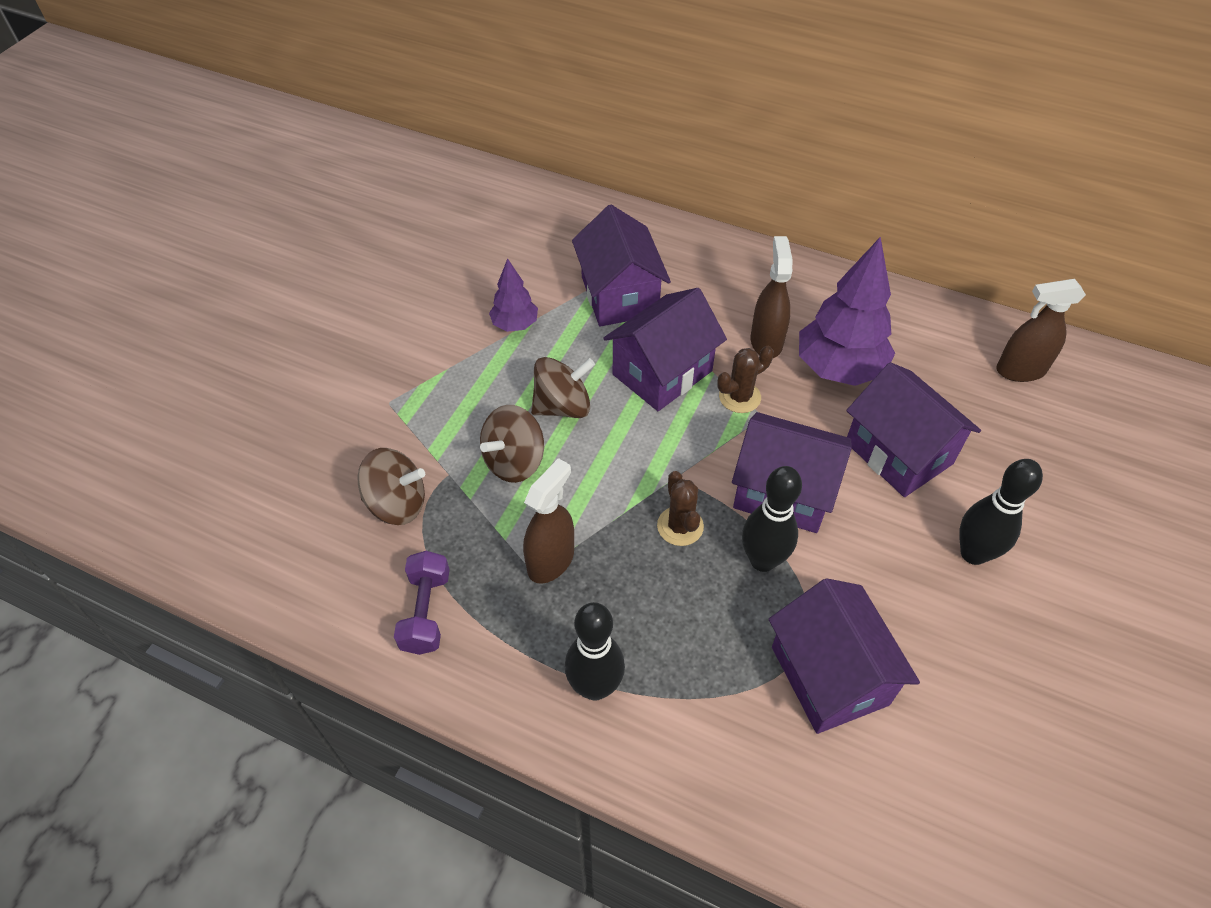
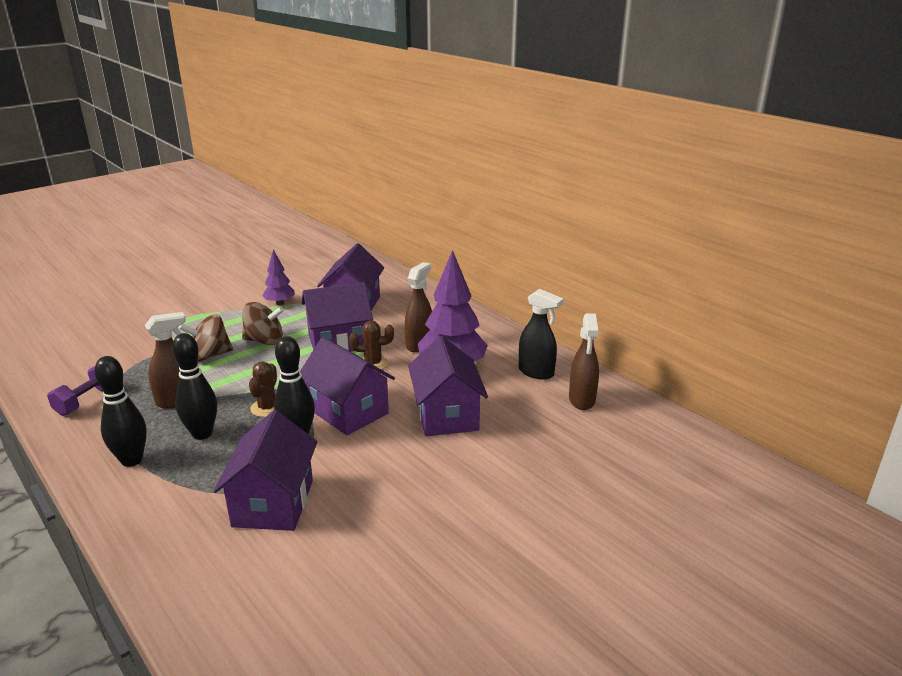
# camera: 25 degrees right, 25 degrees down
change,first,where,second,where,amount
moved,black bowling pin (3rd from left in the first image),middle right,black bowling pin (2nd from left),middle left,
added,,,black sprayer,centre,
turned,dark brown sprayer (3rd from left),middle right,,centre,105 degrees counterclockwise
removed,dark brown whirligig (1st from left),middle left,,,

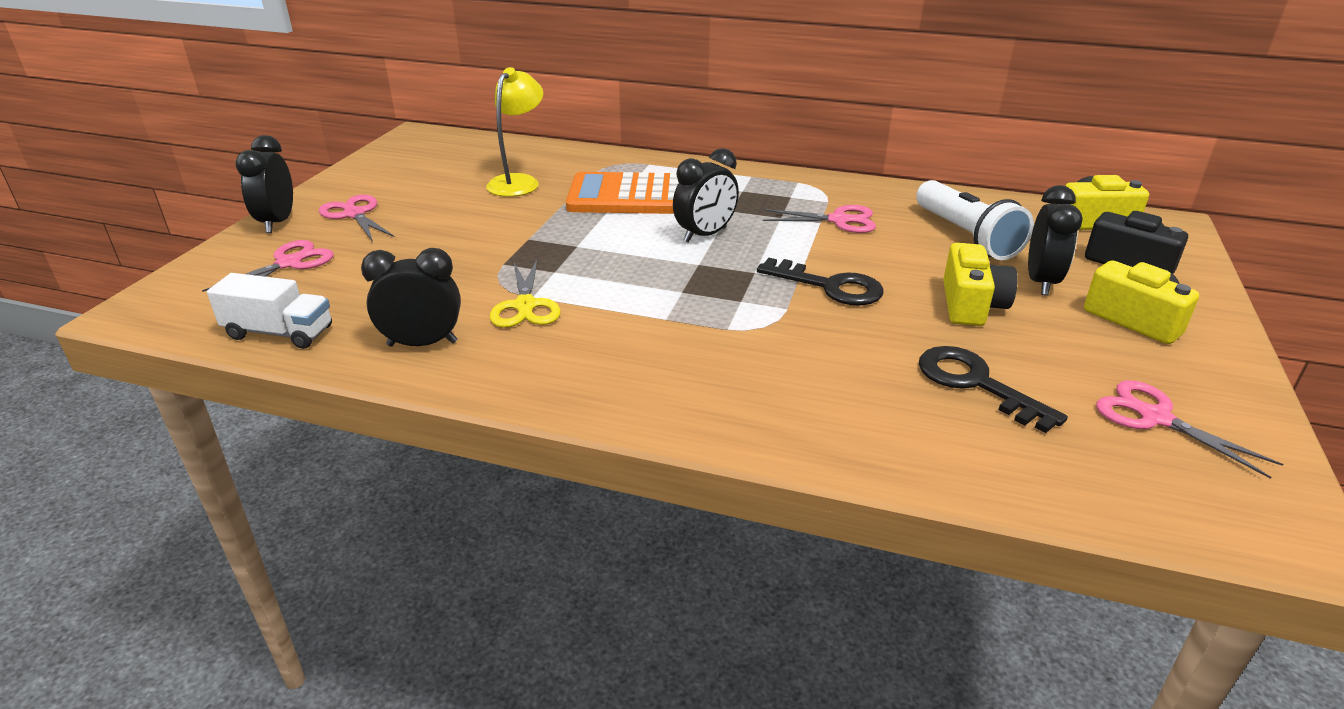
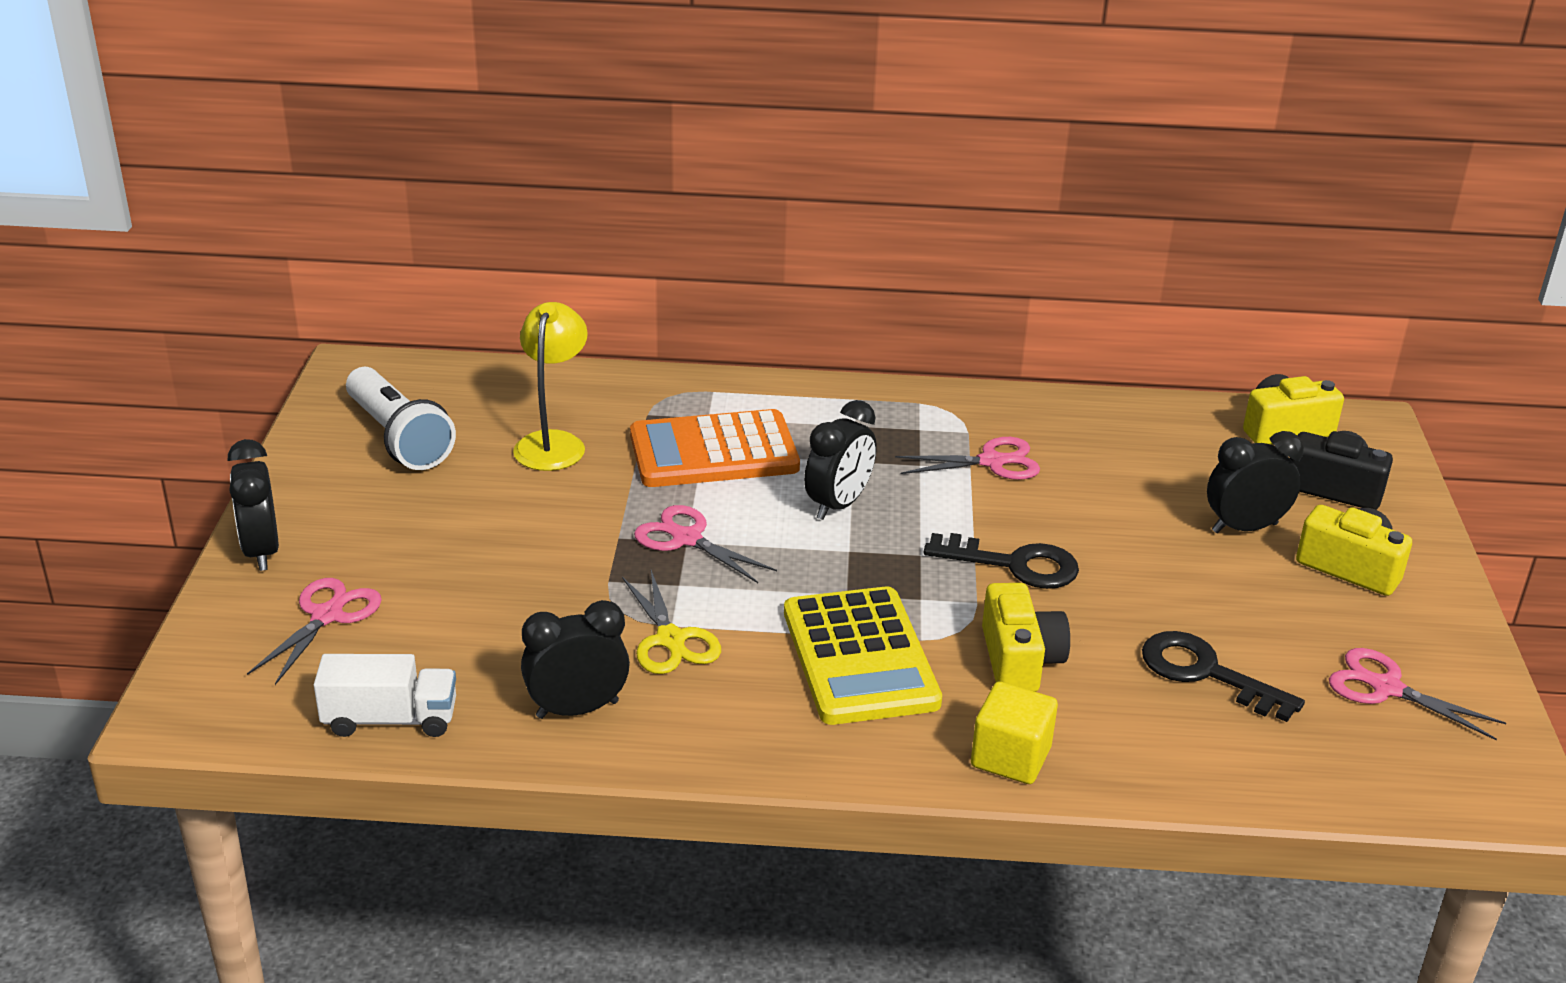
# camera: 15 degrees left, 0 degrees up
change,first,where,second,where,amount
moved,pure white pocket torch,top right,,middle left,
moved,rose-pink shears (2nd from left),top left,,centre,
added,,,bright yellow calculator,centre,
added,,,bright yellow cube,bottom centre,
moved,bright yellow camera (1st from left),middle right,,centre,
turned,black clock (4th from left),middle right,,middle right,105 degrees counterclockwise

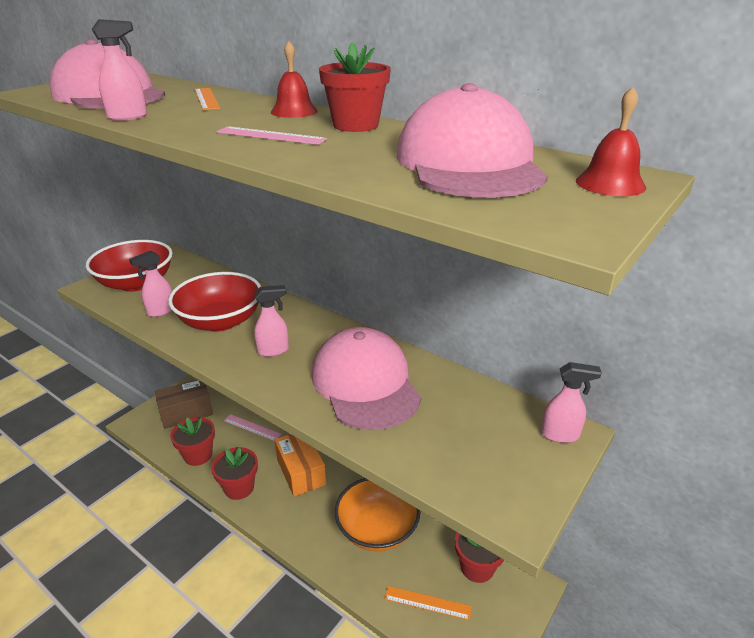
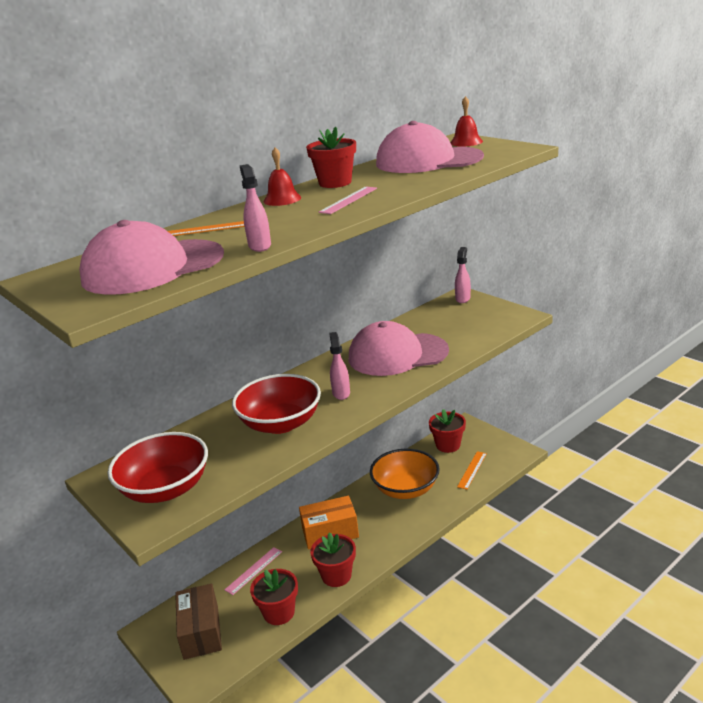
# camera: 75 degrees left, 5 degrees down
change,first,where,second,where,amount
removed,rose-pink sprayer (2nd from left),middle left,,,

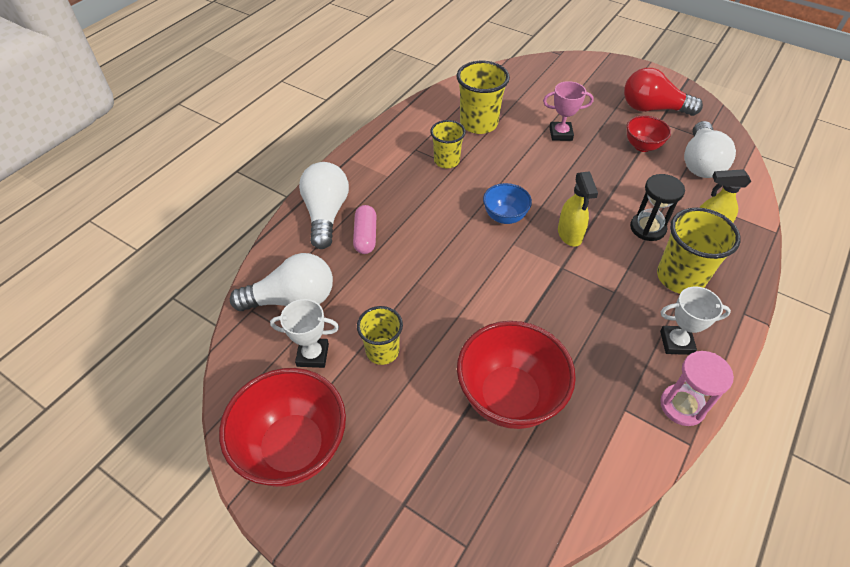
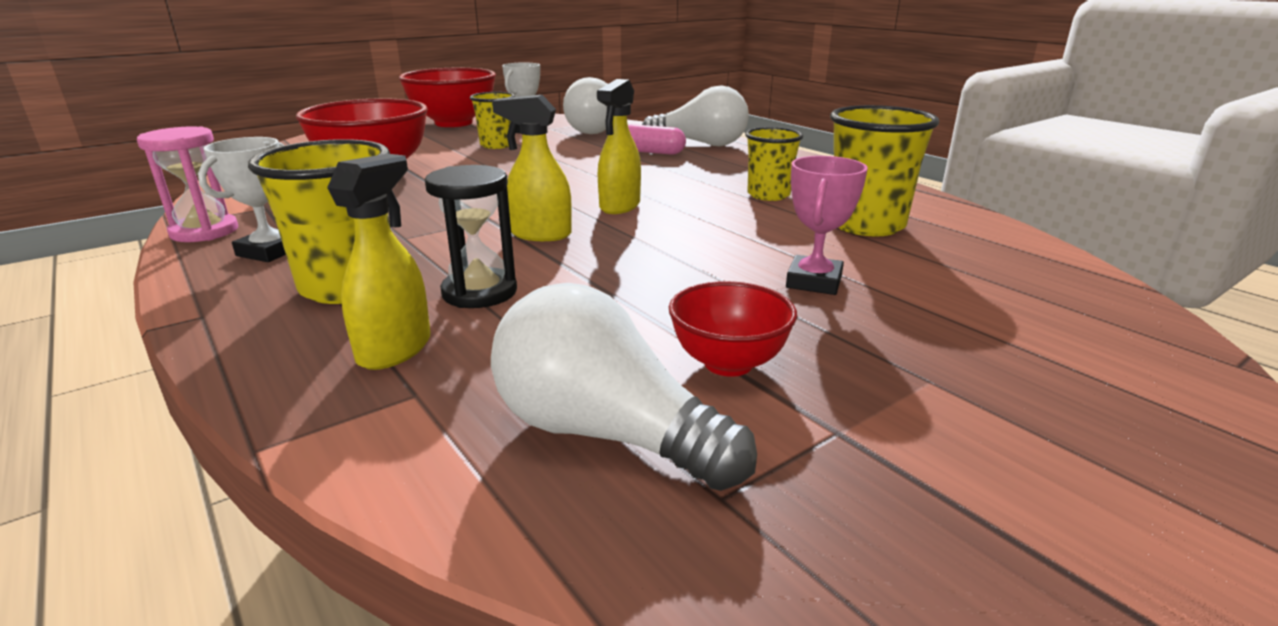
# camera: 110 degrees right, 25 degrees down
change,first,where,second,where,amount
replaced,royal blue bowl,centre,bright yellow sprayer (3rd from left),top centre,
removed,scarlet lightbulb,top right,,,

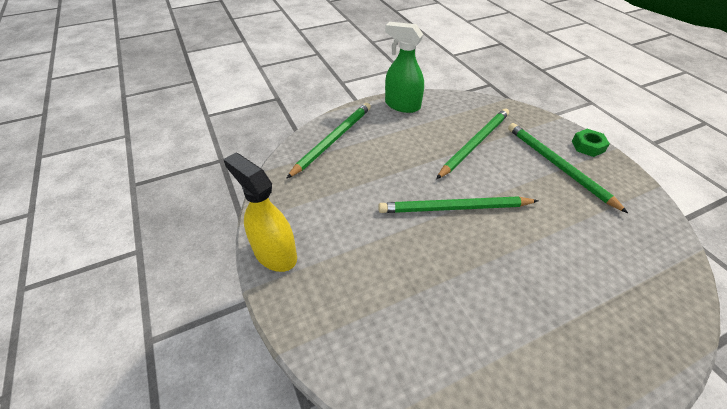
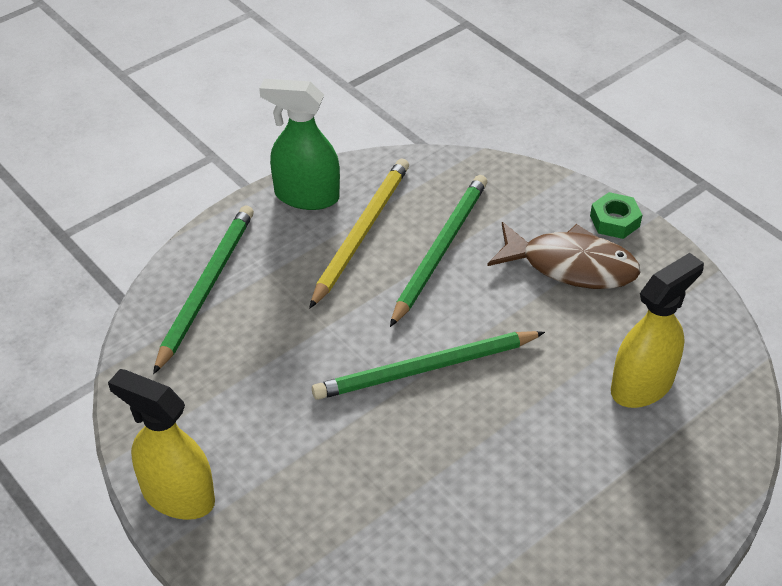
# camera: 15 degrees left, 0 degrees up
change,first,where,second,where,amount
added,,,bright yellow wooden pencil,centre,
replaced,emerald wooden pencil (4th from left),middle right,dark brown fish,middle right,
added,,,bright yellow sprayer (2nd from left),middle right,

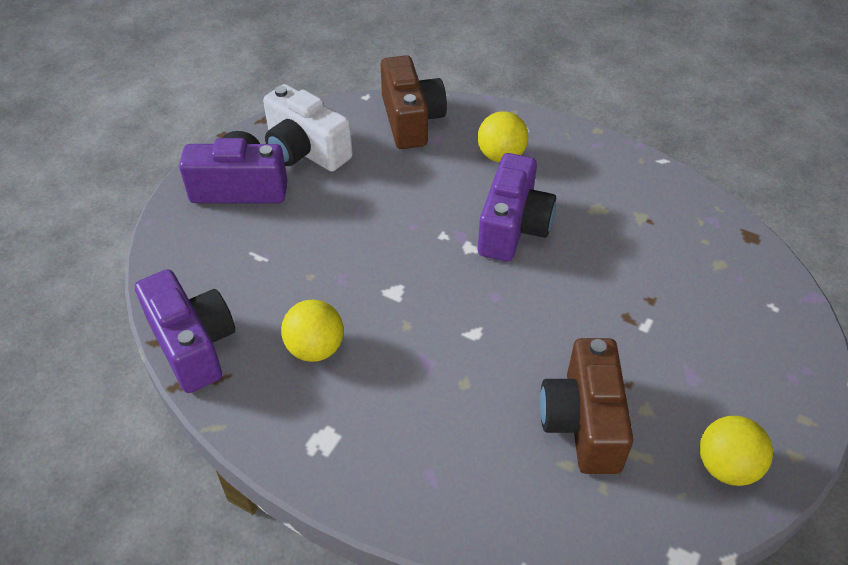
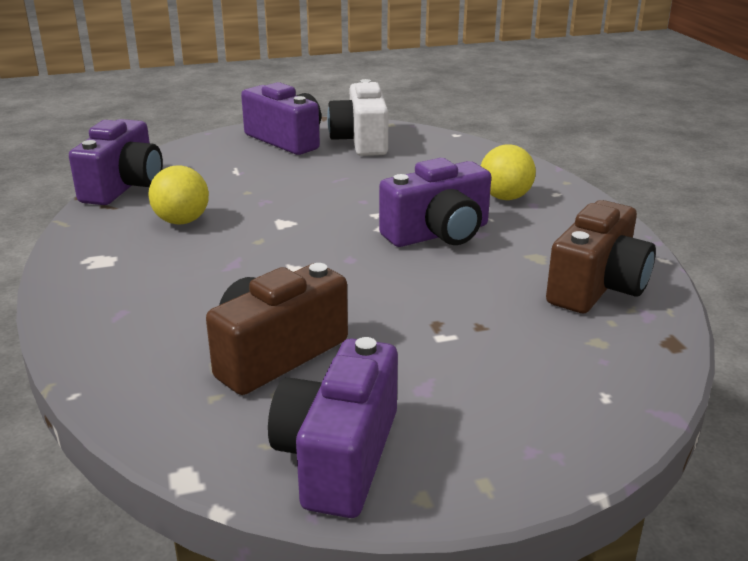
# camera: 45 degrees right, 20 degrees down
change,first,where,second,where,amount
replaced,bright yellow ball (3rd from left),bottom right,purple camera (3rd from left),bottom centre,
moved,dark brown camera (1st from left in the first image),top centre,dark brown camera (2nd from left),middle right,

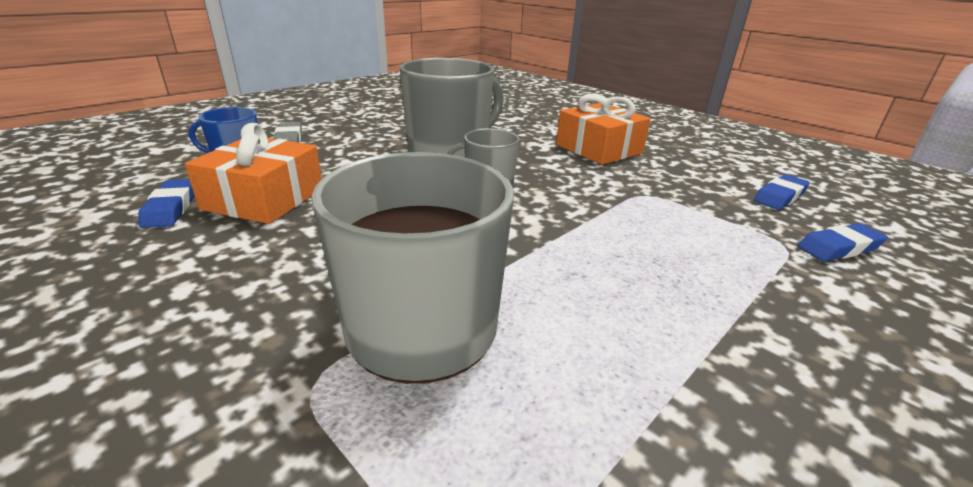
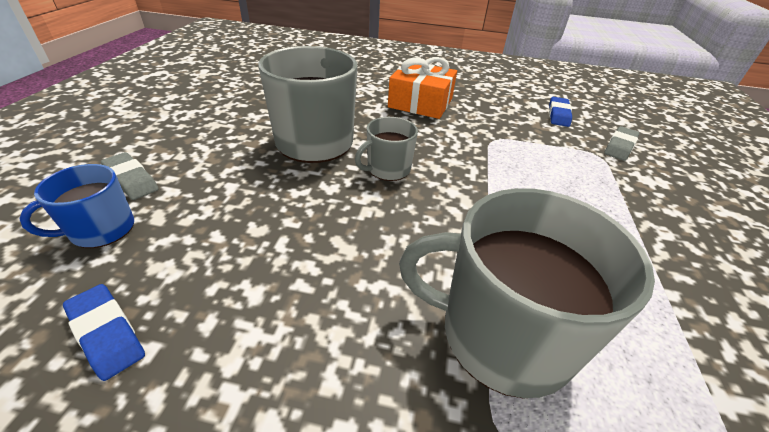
# camera: 35 degrees left, 10 degrees up
change,first,where,second,where,amount
recoloured,royal blue eraser (3rd from left),middle right,ash-grey eraser (2nd from left),top right,
removed,orange-coloured gift (1st from left),middle left,,,

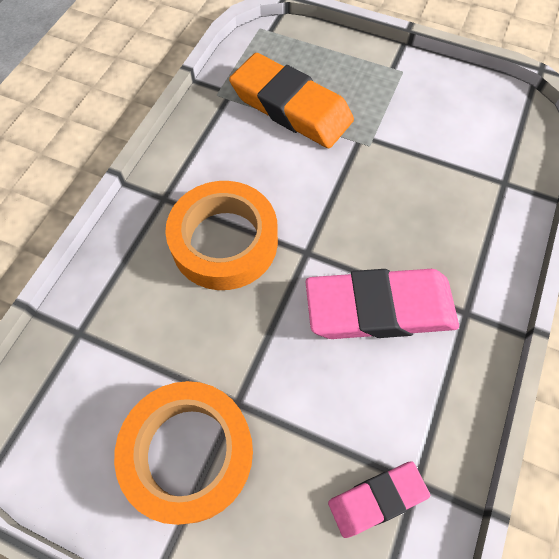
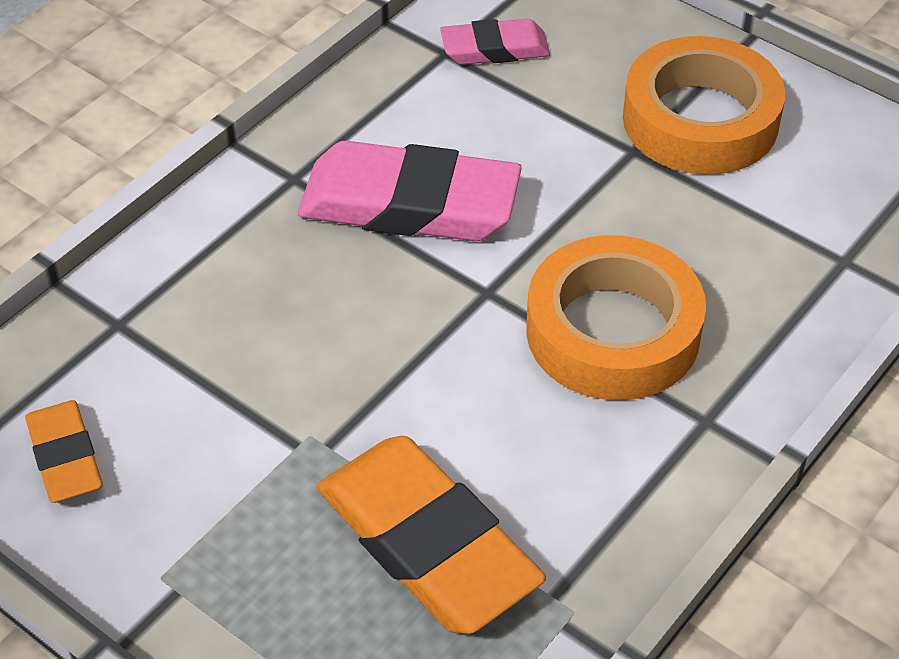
# camera: 165 degrees left, 15 degrees down
change,first,where,second,where,amount
added,,,orange-coloured eraser (1st from left),bottom left,

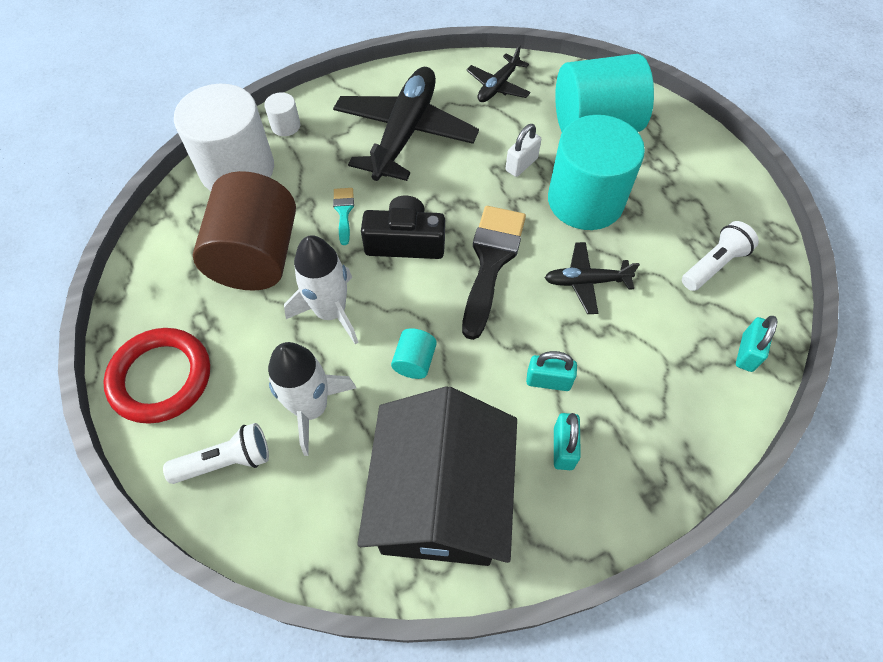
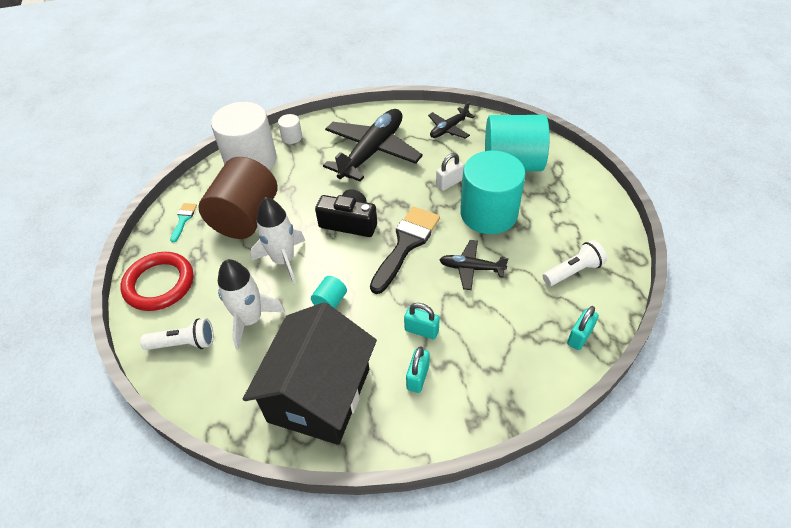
# camera: 15 degrees right, 10 degrees down
change,first,where,second,where,amount
moved,teal paintbrush,top centre,,middle left,

